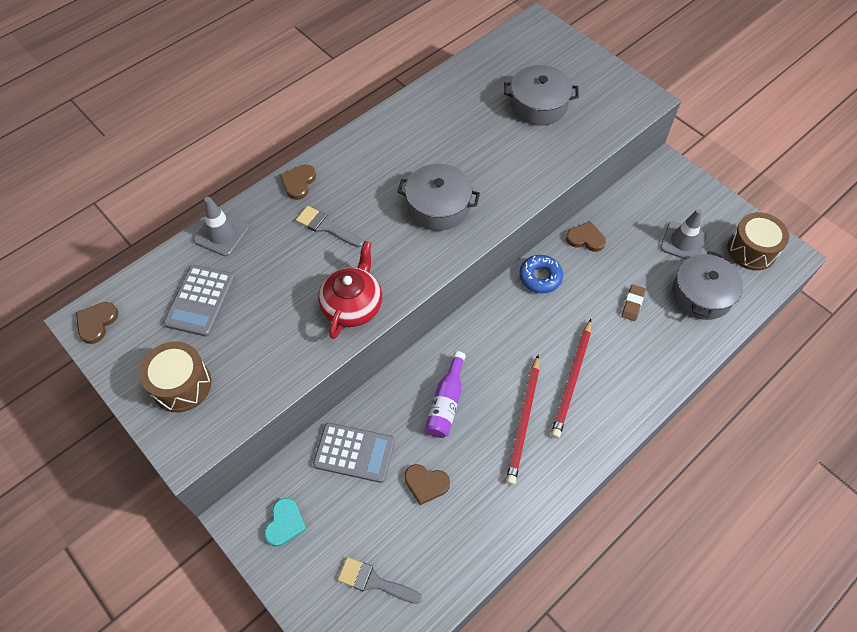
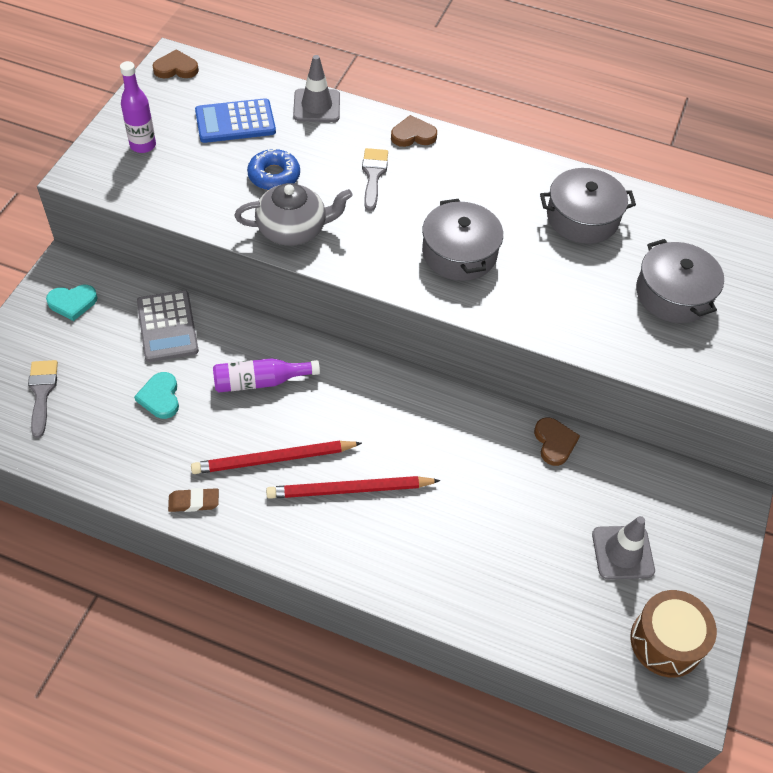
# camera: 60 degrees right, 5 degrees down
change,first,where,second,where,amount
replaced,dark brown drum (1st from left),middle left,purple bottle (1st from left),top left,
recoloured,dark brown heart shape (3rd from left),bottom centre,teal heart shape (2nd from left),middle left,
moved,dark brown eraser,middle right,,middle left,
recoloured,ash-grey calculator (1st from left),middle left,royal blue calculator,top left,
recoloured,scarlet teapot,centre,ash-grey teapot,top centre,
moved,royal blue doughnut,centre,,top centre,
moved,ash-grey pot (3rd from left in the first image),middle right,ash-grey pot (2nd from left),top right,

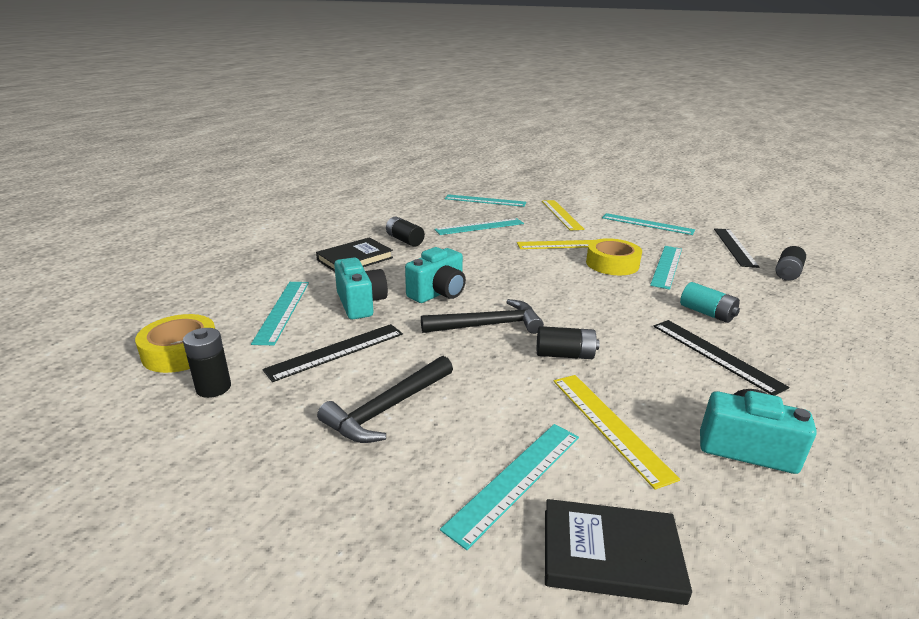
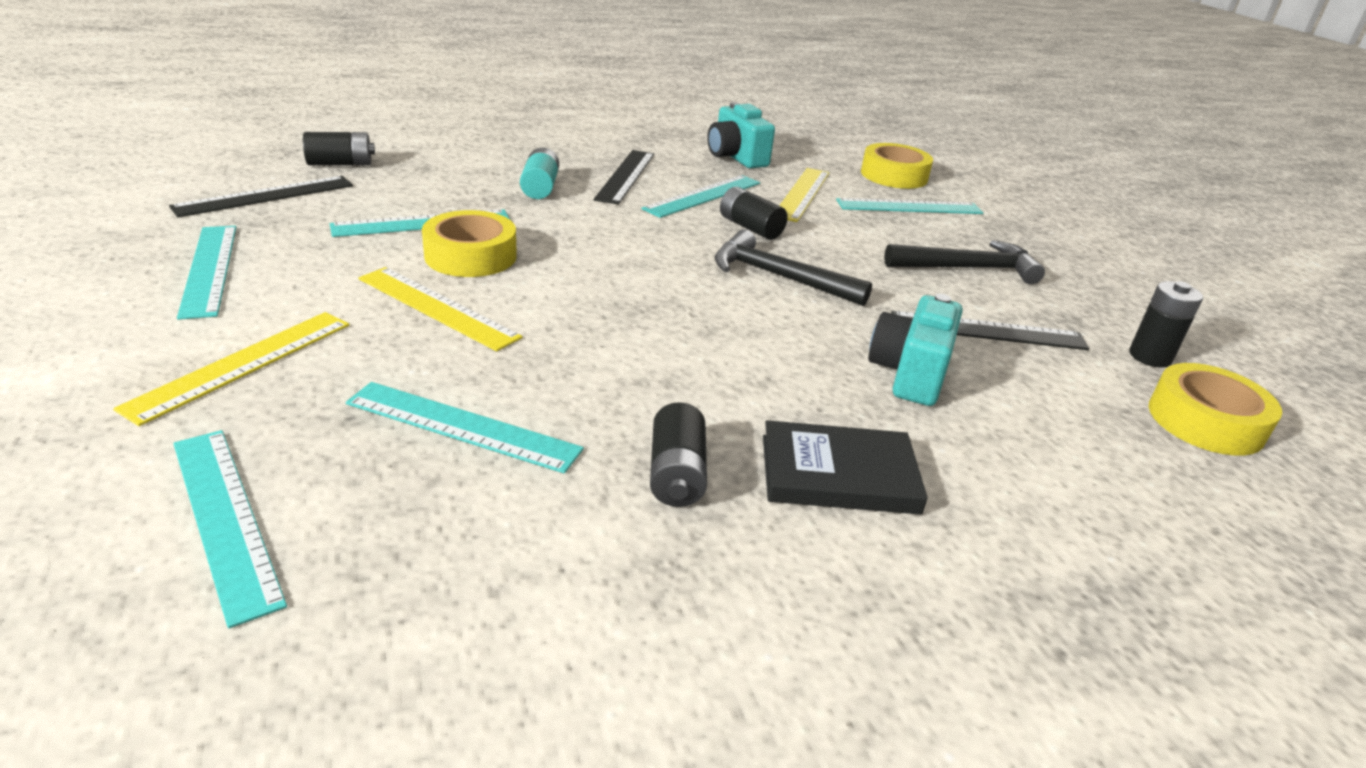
# camera: 140 degrees left, 5 degrees up
change,first,where,second,where,amount
moved,teal measuring stick (1st from left in the first image),middle left,teal measuring stick (5th from left),top centre,
replaced,black hardback (2nd from left),bottom right,bright yellow sticky tape (2nd from left),top centre,
removed,teal camera (2nd from left),centre,,,

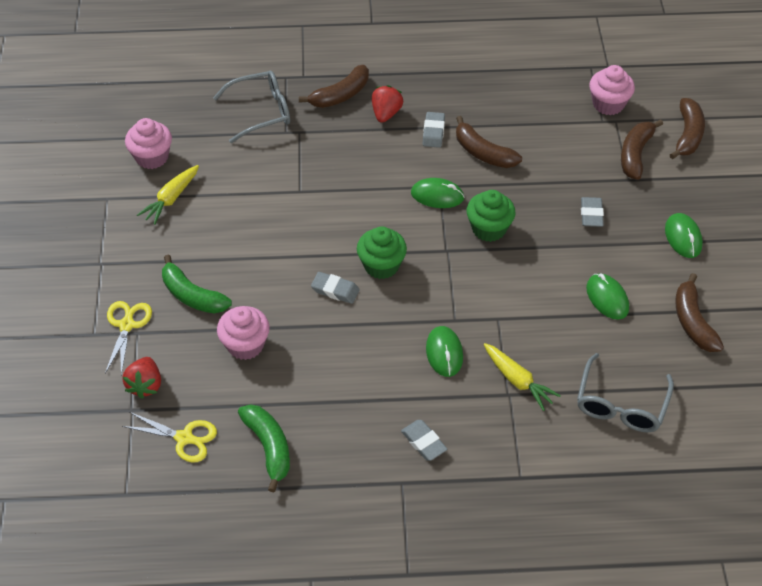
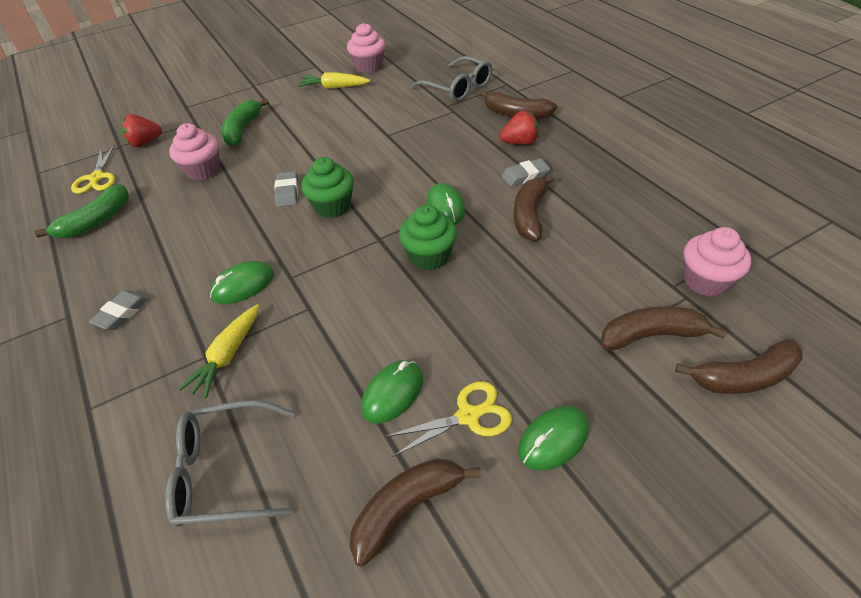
# camera: 65 degrees right, 5 degrees down
change,first,where,second,where,amount
moved,bright yellow shears (1st from left in the first image),middle left,bright yellow shears (2nd from left),bottom centre,
removed,ash-grey eraser (4th from left),middle right,,,

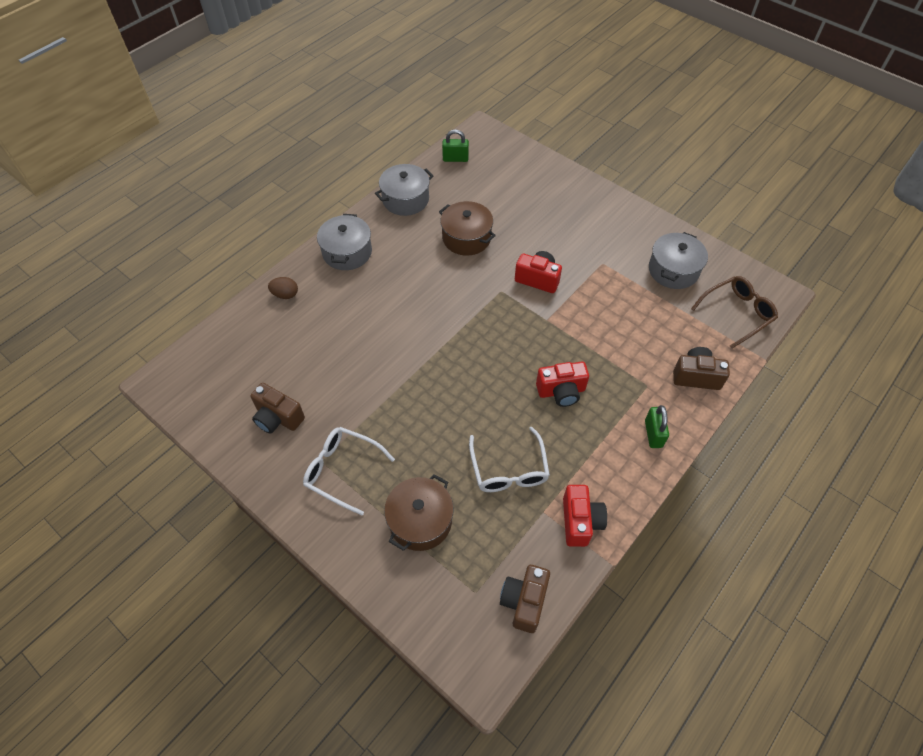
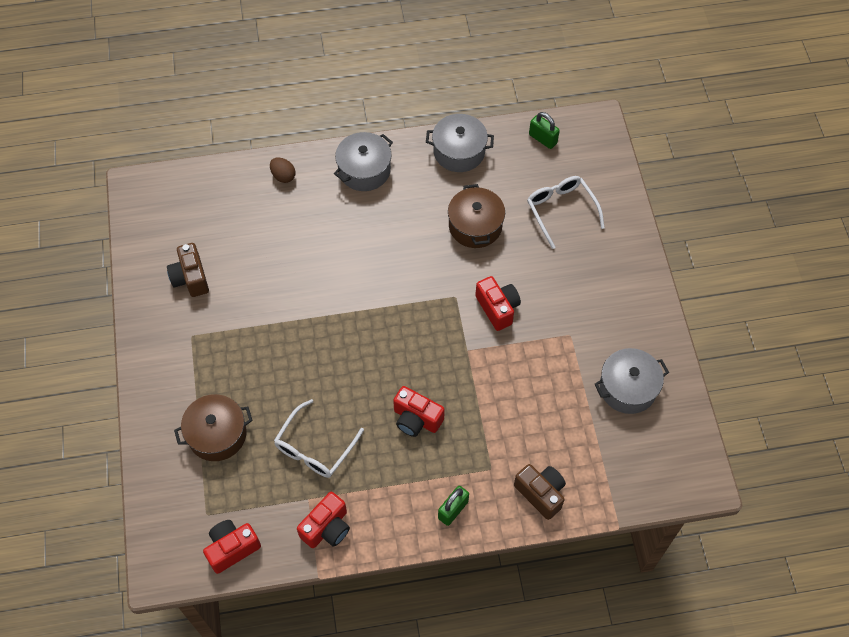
# camera: 40 degrees right, 5 degrees up
change,first,where,second,where,amount
recoloured,dark brown camera (2nd from left),bottom centre,scarlet camera (1st from left),bottom left,
moved,pure white eyeglasses (1st from left in the first image),centre,pure white eyeglasses (2nd from left),top right,
removed,dark brown eyeglasses,middle right,,,

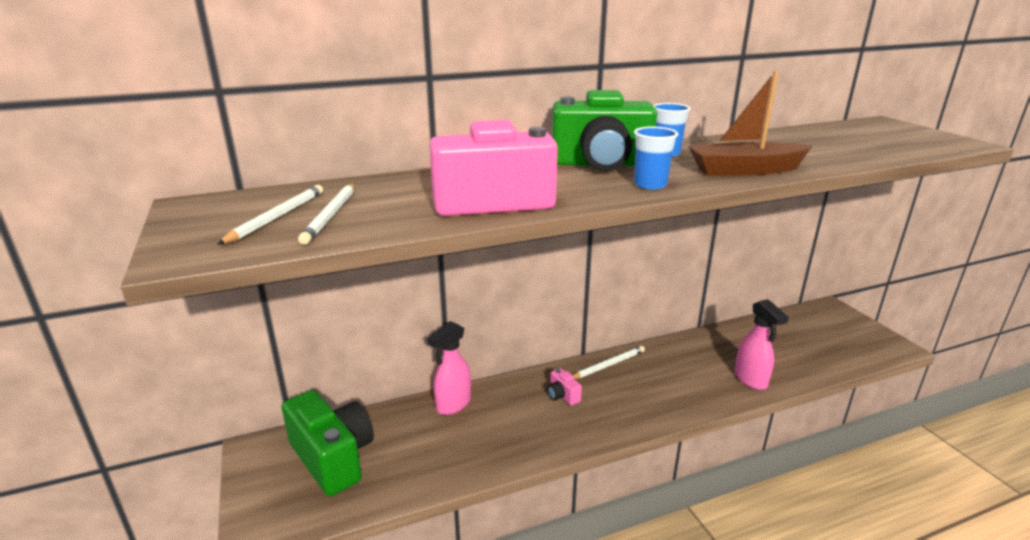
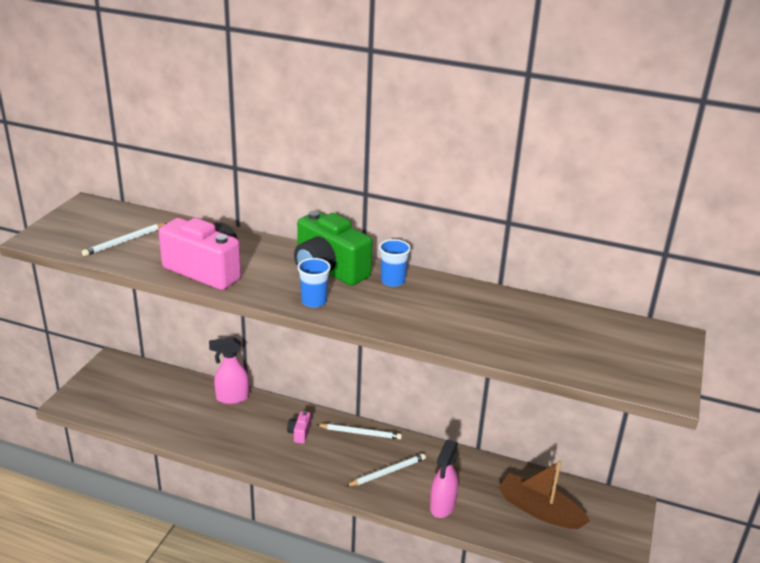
# camera: 40 degrees right, 5 degrees up
change,first,where,second,where,amount
moved,pure white wooden pencil (1st from left in the first image),middle left,pure white wooden pencil (3rd from left),bottom centre,
moved,dark brown sailboat,top right,,bottom right,
removed,emerald camera (1st from left),bottom left,,,

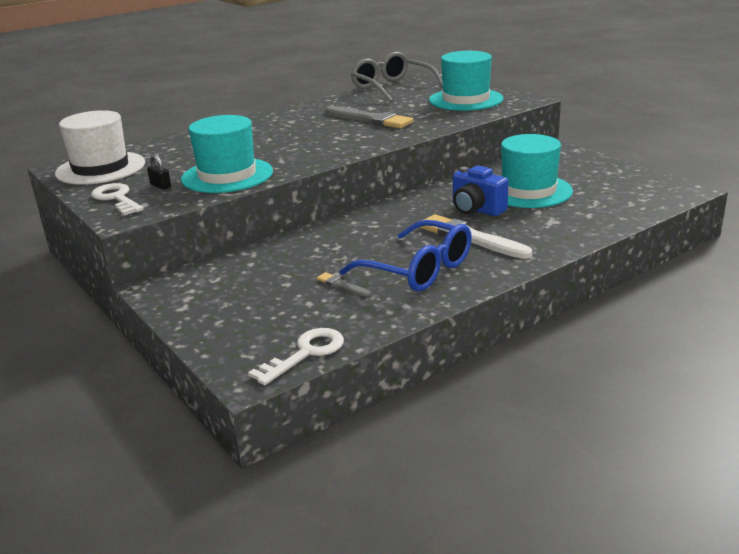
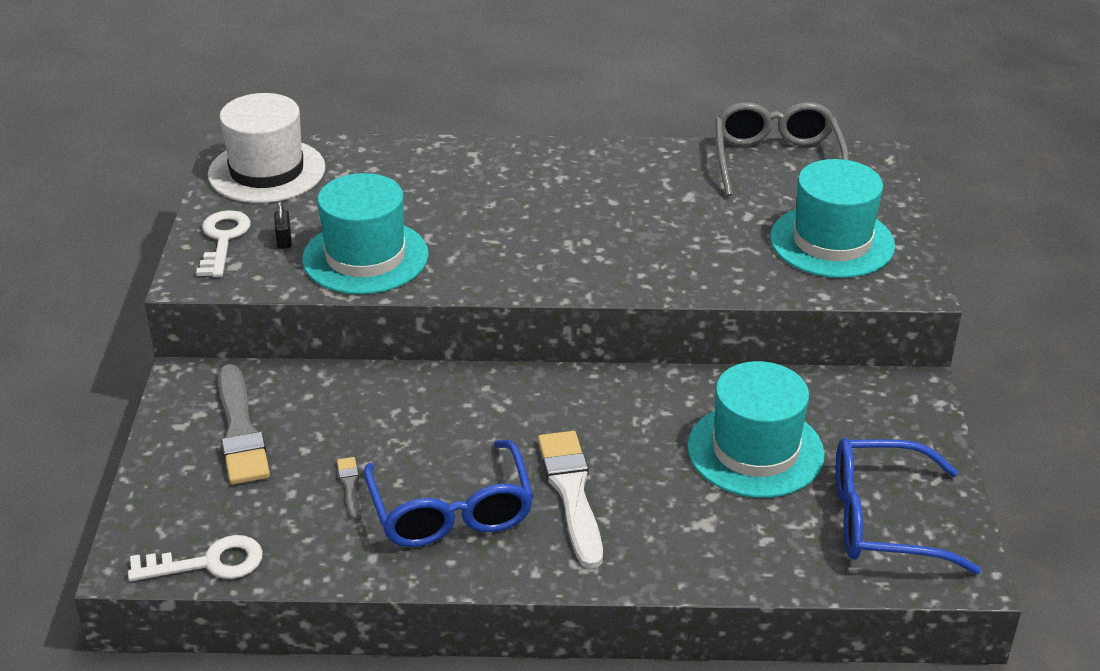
# camera: 35 degrees right, 10 degrees up
change,first,where,second,where,amount
moved,ash-grey paintbrush (2nd from left in the first image),top centre,ash-grey paintbrush (1st from left),middle left,
added,,,royal blue eyeglasses (2nd from left),bottom right,
removed,royal blue camera,centre,,,

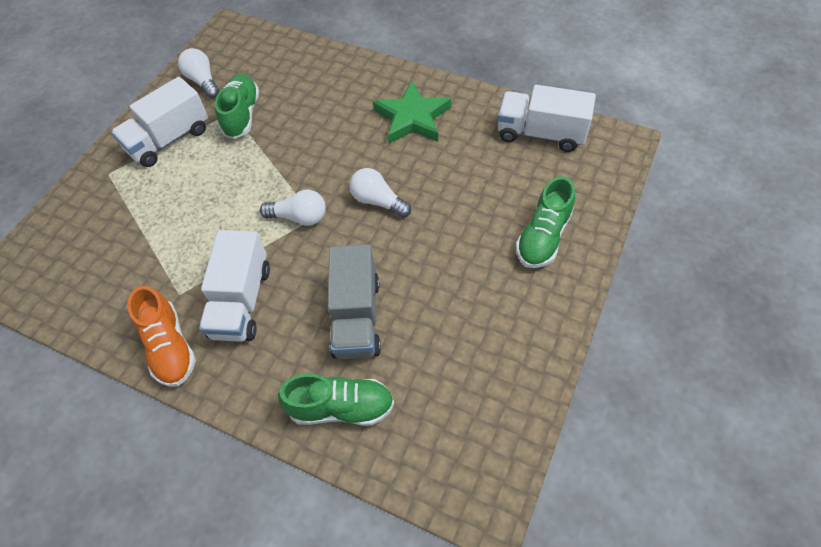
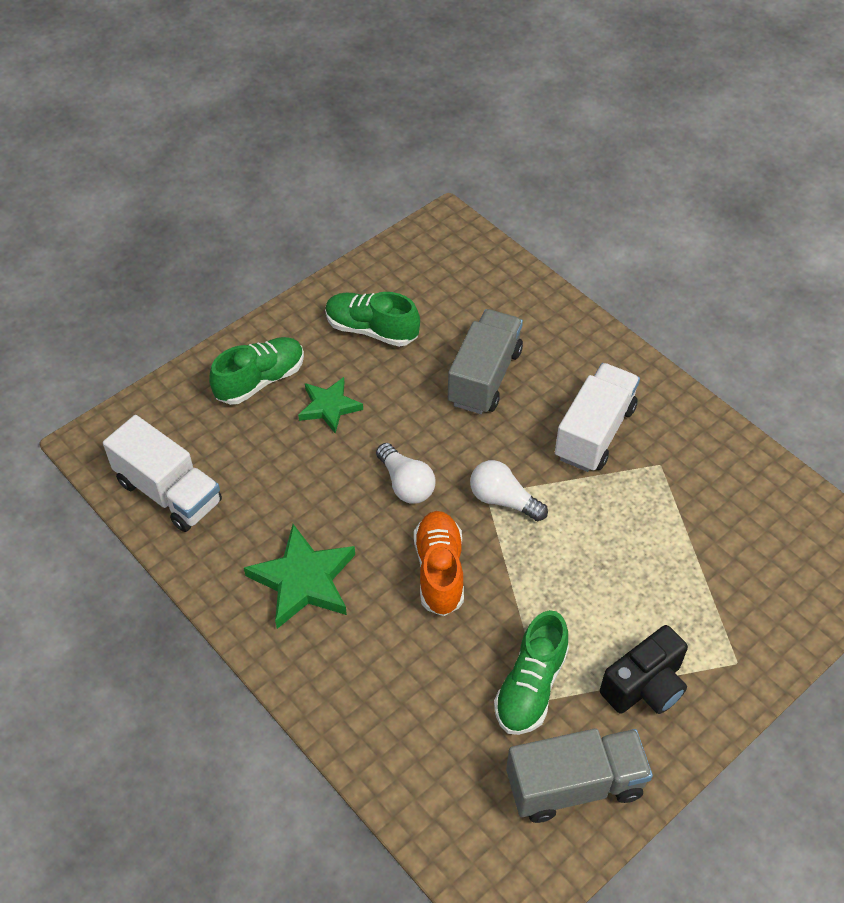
# camera: 160 degrees left, 5 degrees down
change,first,where,second,where,amount
added,,,emerald five-pointed star (2nd from left),centre,
moved,emerald lace-up shoe (2nd from left),bottom centre,,centre,
moved,orange-coloured lace-up shoe,middle left,,centre,
replaced,pure white lightbulb (1st from left),top left,ash-grey truck (2nd from left),bottom right,
replaced,pure white truck (1st from left),top left,black camera,bottom right,

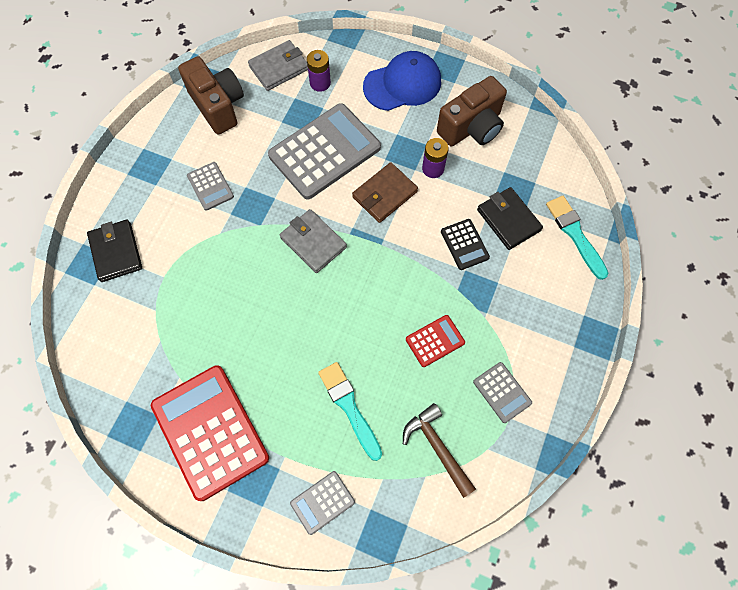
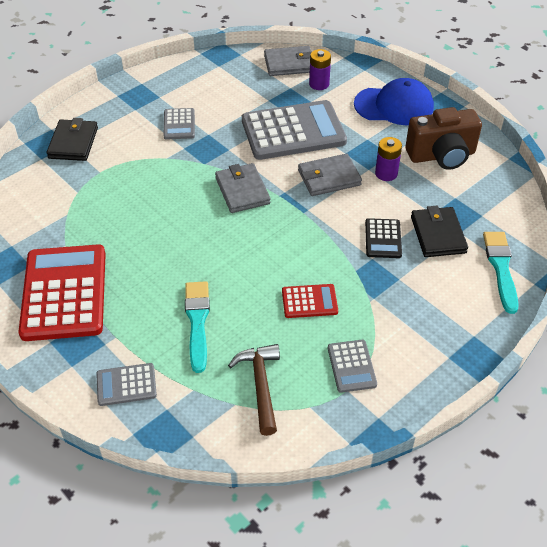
# camera: 25 degrees right, 20 degrees down
change,first,where,second,where,amount
recoloured,dark brown card wallet,top centre,ash-grey card wallet (3rd from left),top centre,
removed,dark brown camera (1st from left),top left,,,

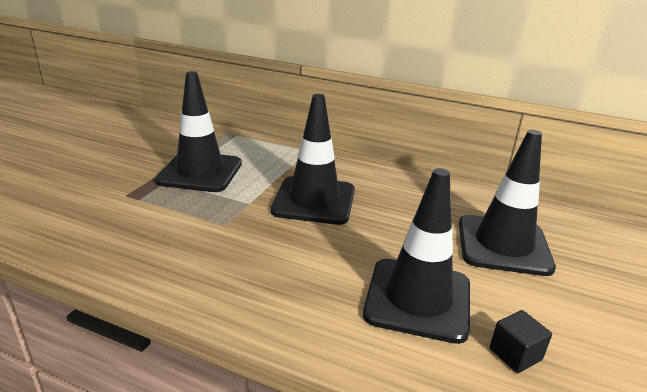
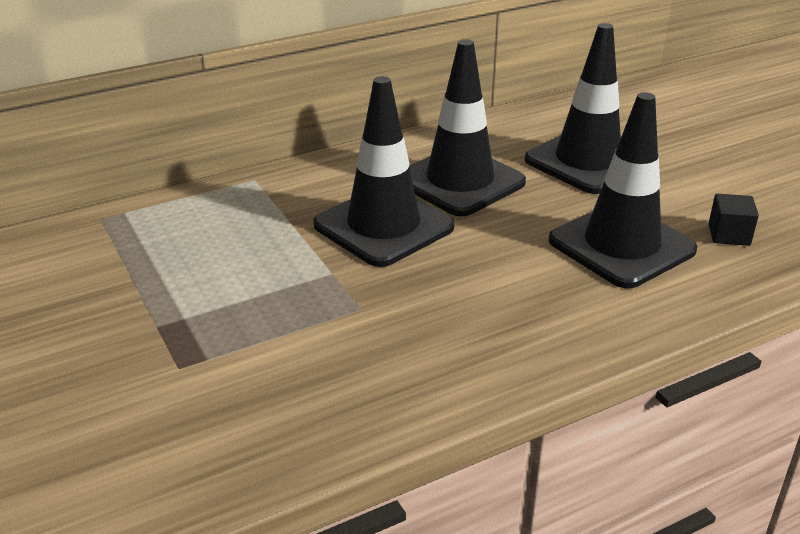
# camera: 50 degrees left, 5 degrees up
change,first,where,second,where,amount
moved,black traffic cone (1st from left in the first image),middle left,black traffic cone (2nd from left),top centre,

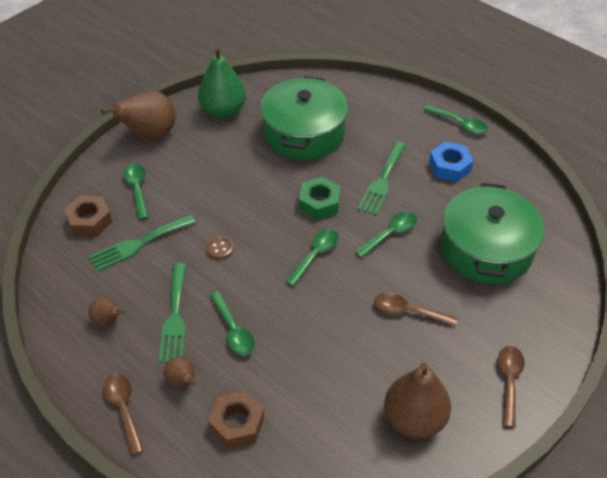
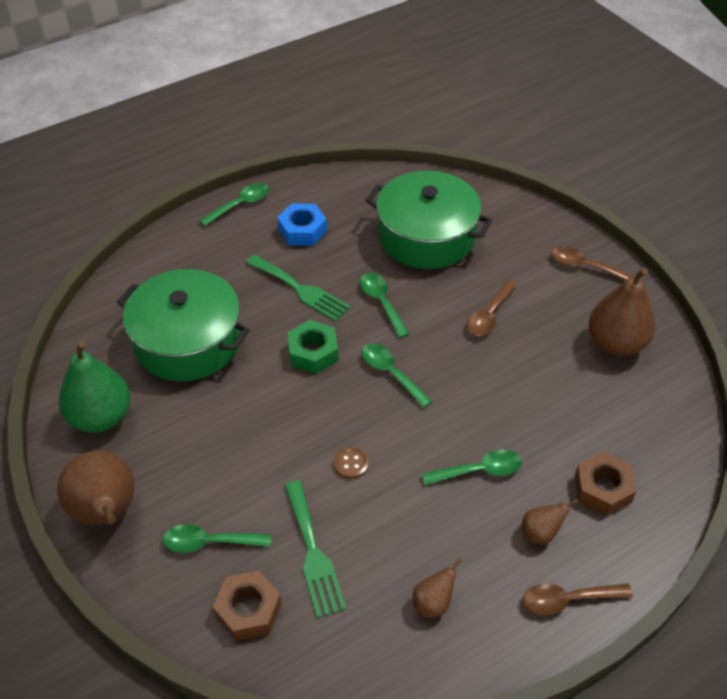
# camera: 75 degrees left, 0 degrees up
change,first,where,second,where,amount
removed,emerald table fork (2nd from left),middle left,,,

